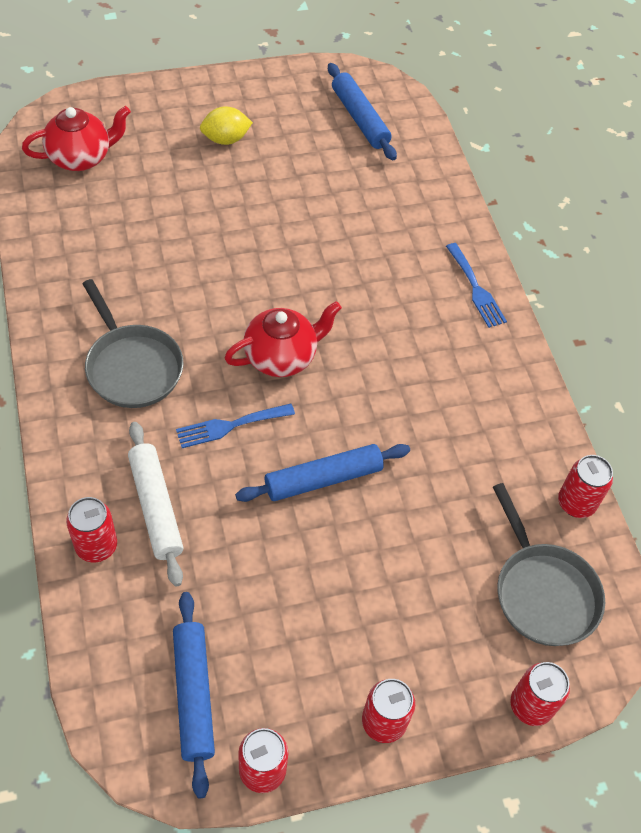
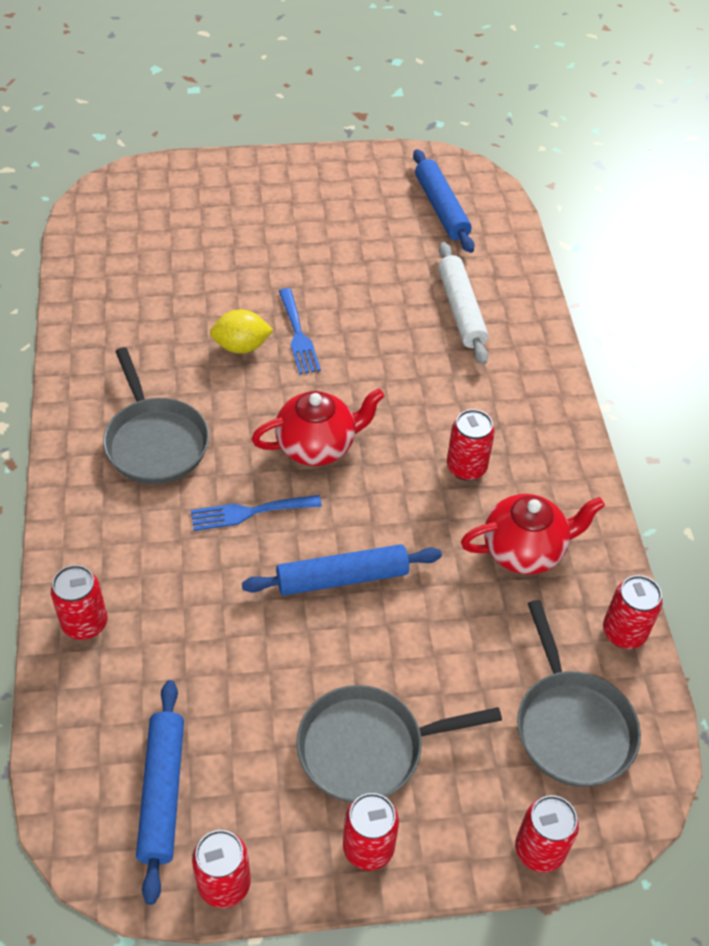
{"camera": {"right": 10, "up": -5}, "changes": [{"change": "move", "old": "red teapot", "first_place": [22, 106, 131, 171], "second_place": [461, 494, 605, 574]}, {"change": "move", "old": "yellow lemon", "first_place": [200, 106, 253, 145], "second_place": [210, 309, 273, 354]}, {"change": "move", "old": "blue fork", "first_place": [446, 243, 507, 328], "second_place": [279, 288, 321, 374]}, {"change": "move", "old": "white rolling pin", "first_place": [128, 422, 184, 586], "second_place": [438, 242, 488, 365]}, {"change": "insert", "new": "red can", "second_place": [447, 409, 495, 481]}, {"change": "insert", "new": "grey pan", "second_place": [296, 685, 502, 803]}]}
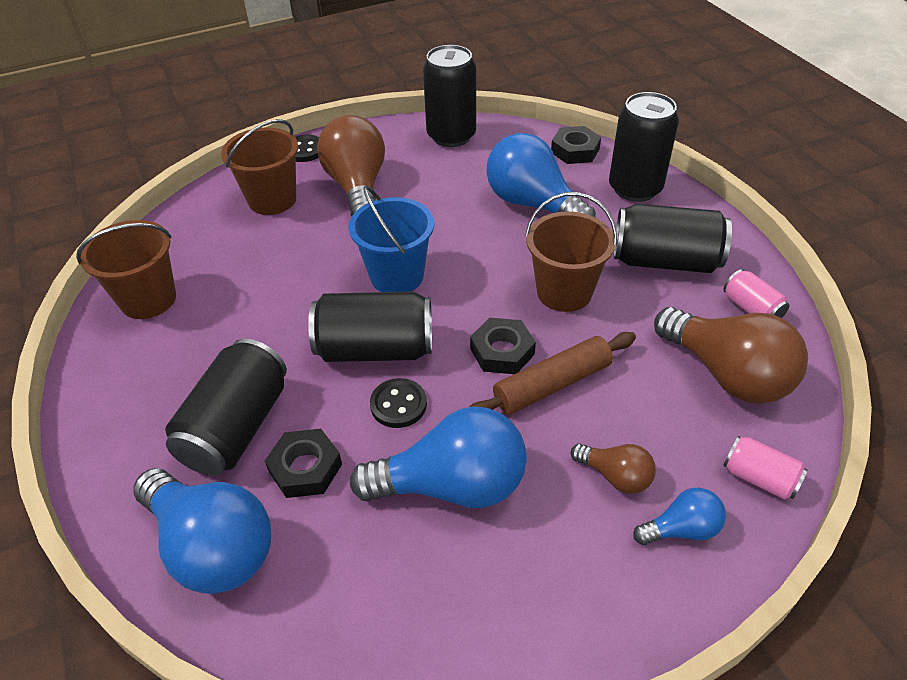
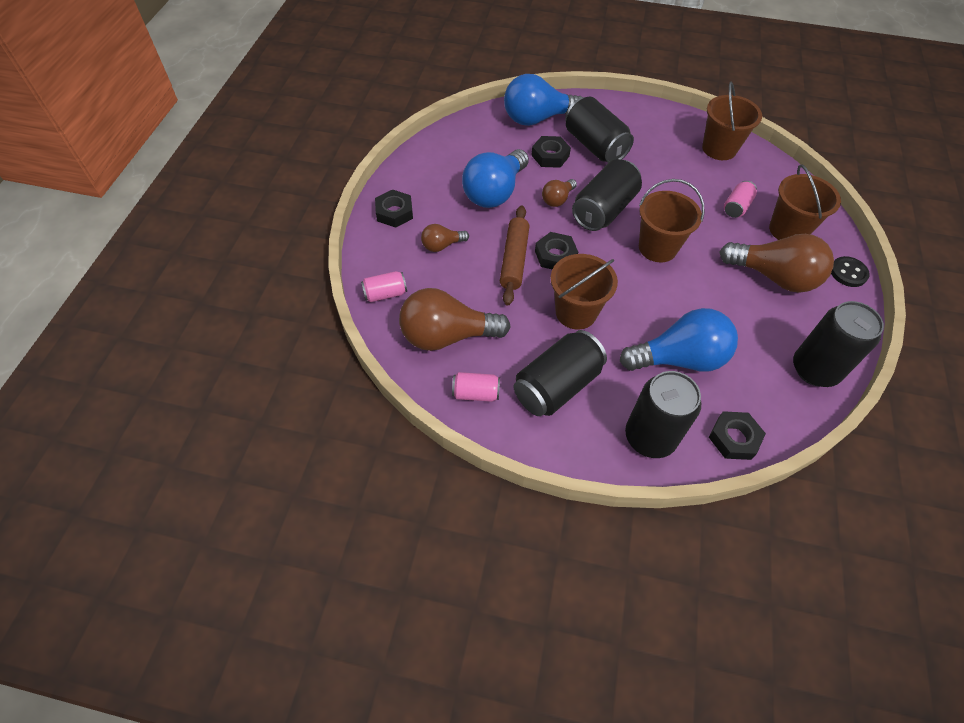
{"camera": {"right": 125, "up": 10}, "changes": [{"change": "recolor", "old": "blue bucket", "new": "brown bucket", "first_place": [349, 186, 434, 292], "second_place": [639, 179, 705, 262]}, {"change": "replace", "old": "black button", "new": "brown light bulb", "first_place": [370, 378, 427, 428], "second_place": [542, 179, 577, 207]}, {"change": "delete", "old": "blue light bulb", "first_place": [633, 488, 726, 545]}, {"change": "insert", "new": "pink can", "second_place": [724, 181, 757, 218]}, {"change": "insert", "new": "black nut", "second_place": [375, 189, 413, 228]}]}
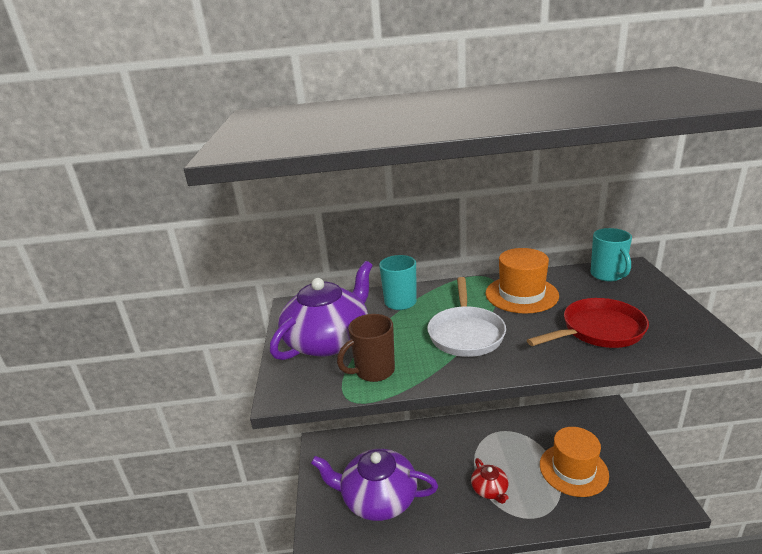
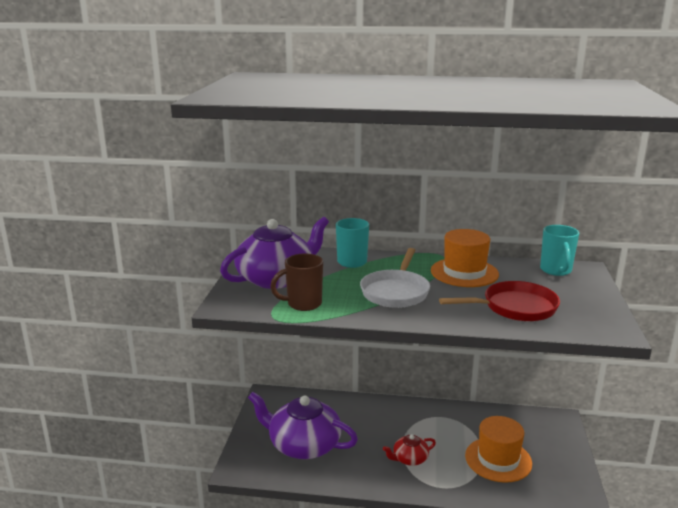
{"camera": {"right": 10, "up": -5}, "changes": [{"change": "rotate", "old": "red teapot", "first_place": [471, 458, 508, 504], "second_place": [383, 434, 436, 466], "degrees": 75}]}
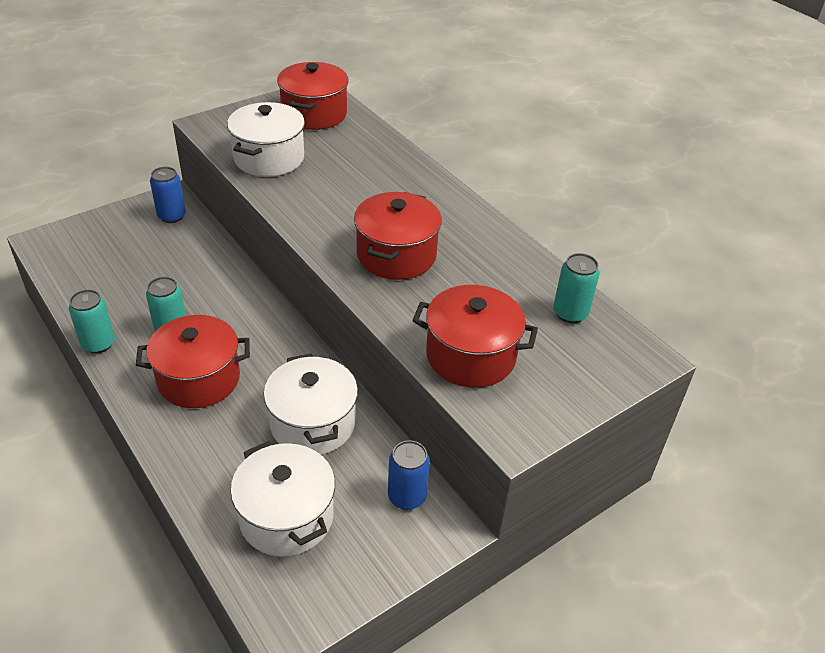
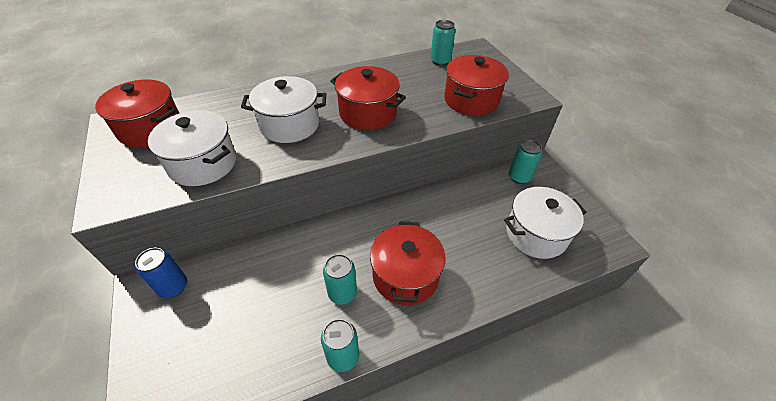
{"camera": {"right": -75, "up": 5}, "changes": [{"change": "move", "old": "white pot", "first_place": [264, 354, 358, 455], "second_place": [241, 76, 326, 143]}, {"change": "recolor", "old": "blue can", "new": "turquoise can", "first_place": [388, 440, 430, 510], "second_place": [509, 140, 542, 184]}]}
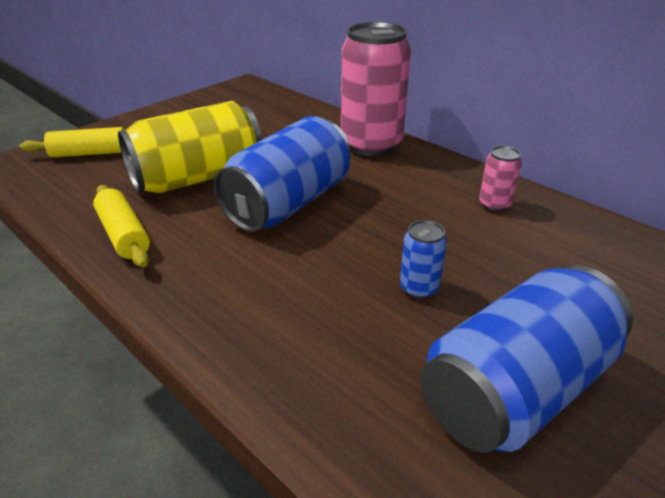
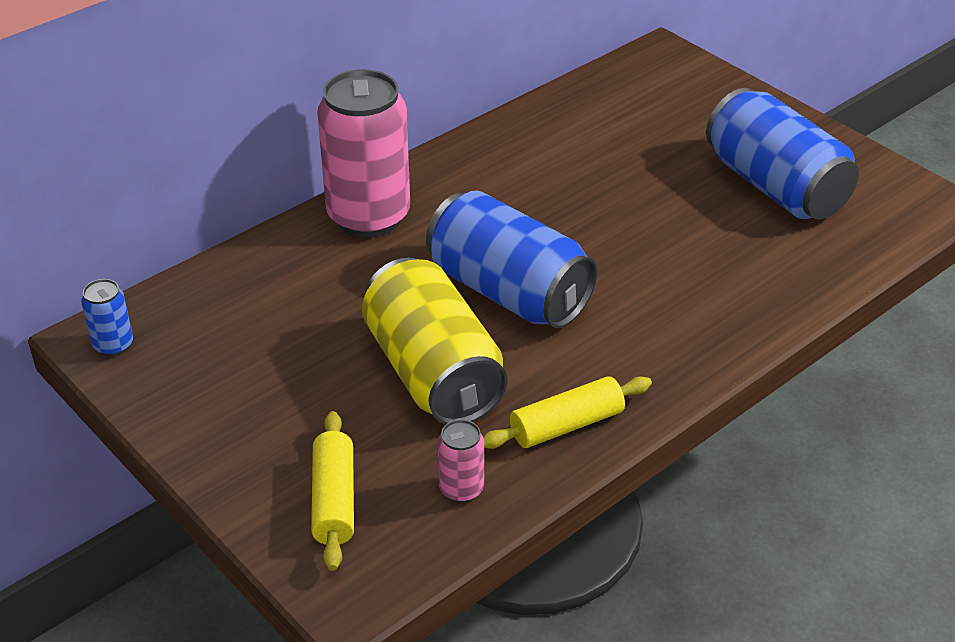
{"camera": {"right": -85, "up": 5}, "changes": [{"change": "move", "old": "pink can", "first_place": [479, 146, 522, 212], "second_place": [438, 419, 484, 503]}, {"change": "move", "old": "blue can", "first_place": [400, 220, 447, 299], "second_place": [81, 279, 133, 356]}]}
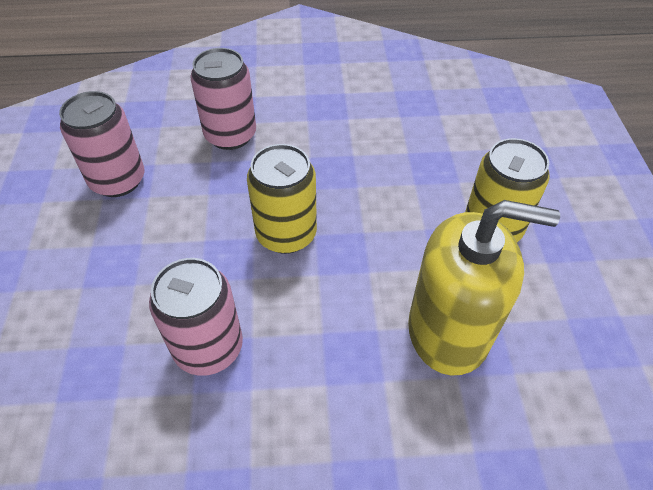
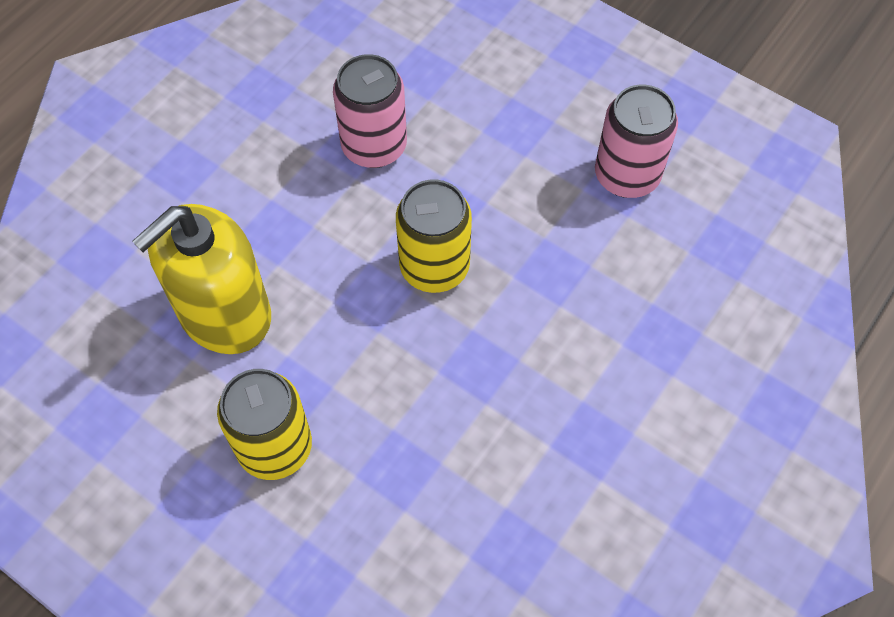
{"camera": {"right": 130, "up": 10}, "changes": [{"change": "delete", "old": "pink can", "first_place": [190, 48, 256, 150]}]}
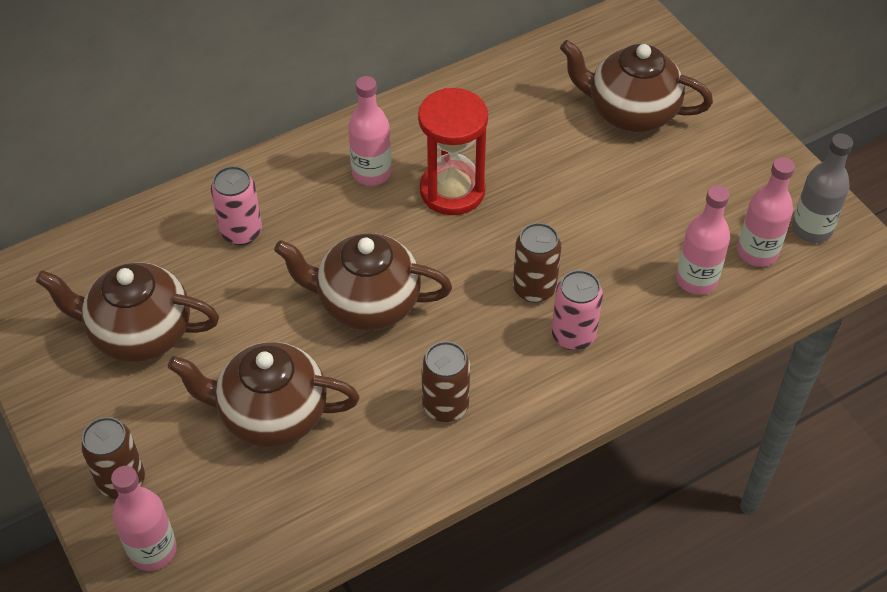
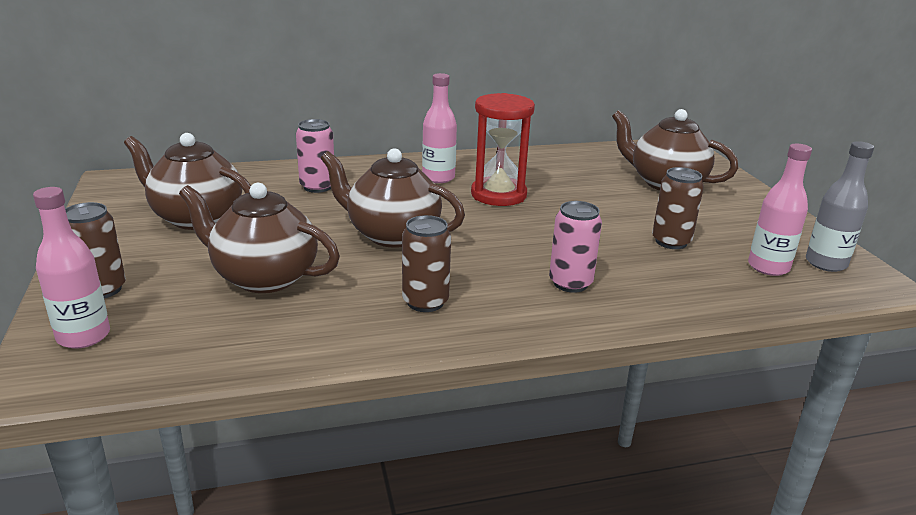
{"camera": {"right": 15, "up": -25}, "changes": [{"change": "delete", "old": "pink bottle", "first_place": [676, 185, 730, 295]}, {"change": "move", "old": "brown can", "first_place": [513, 223, 561, 303], "second_place": [652, 167, 704, 249]}]}
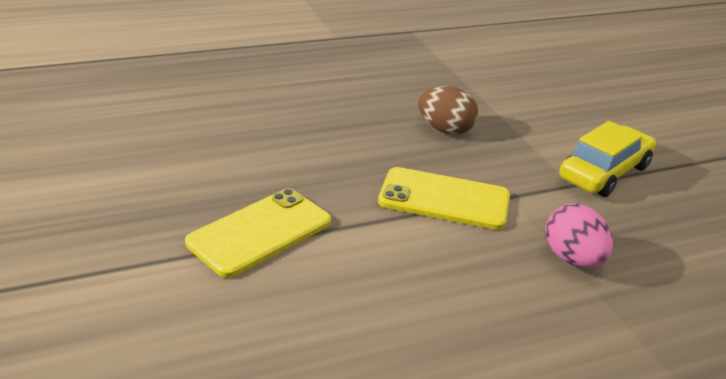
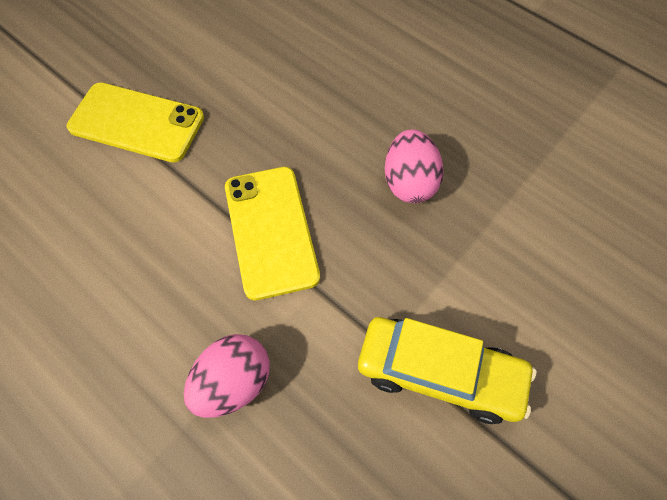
{"camera": {"right": 65, "up": 30}, "changes": [{"change": "recolor", "old": "brown egg", "new": "pink egg", "first_place": [418, 86, 478, 135], "second_place": [385, 129, 444, 203]}]}
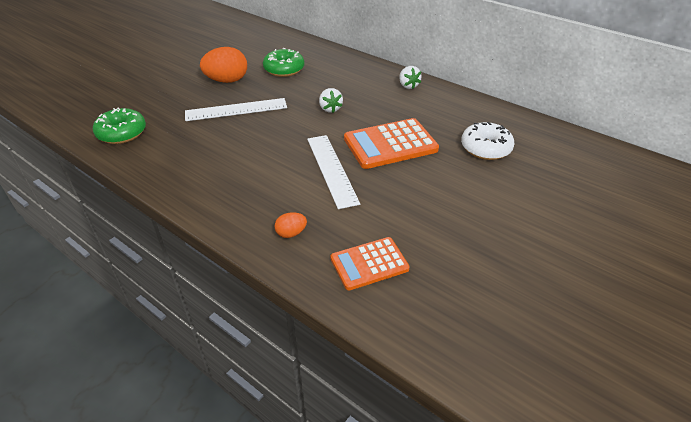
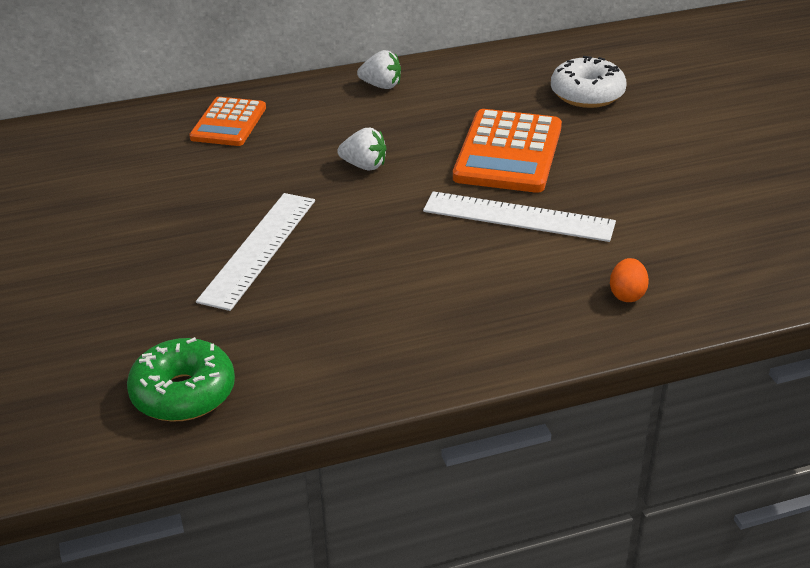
{"camera": {"right": -55, "up": -5}, "changes": [{"change": "delete", "old": "orange egg", "first_place": [200, 47, 247, 83]}, {"change": "delete", "old": "green donut", "first_place": [263, 48, 304, 77]}, {"change": "move", "old": "orange calculator", "first_place": [331, 237, 410, 290], "second_place": [189, 97, 266, 146]}]}
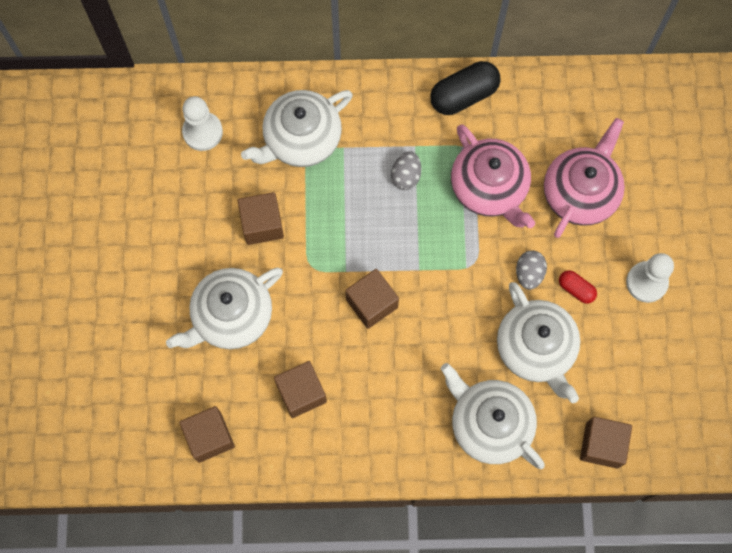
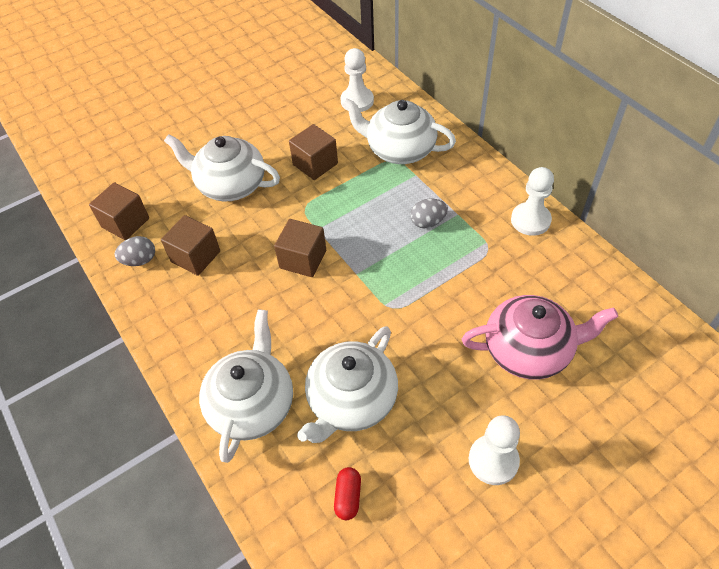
{"camera": {"right": 60, "up": -20}, "changes": [{"change": "replace", "old": "black capsule", "new": "white pawn", "first_place": [430, 61, 501, 115], "second_place": [511, 167, 554, 236]}, {"change": "delete", "old": "pink teapot", "first_place": [451, 124, 535, 228]}, {"change": "move", "old": "grey egg", "first_place": [516, 250, 547, 290], "second_place": [115, 236, 155, 266]}, {"change": "move", "old": "red capsule", "first_place": [559, 270, 597, 304], "second_place": [334, 467, 361, 520]}, {"change": "delete", "old": "brown cube", "first_place": [580, 417, 632, 468]}]}
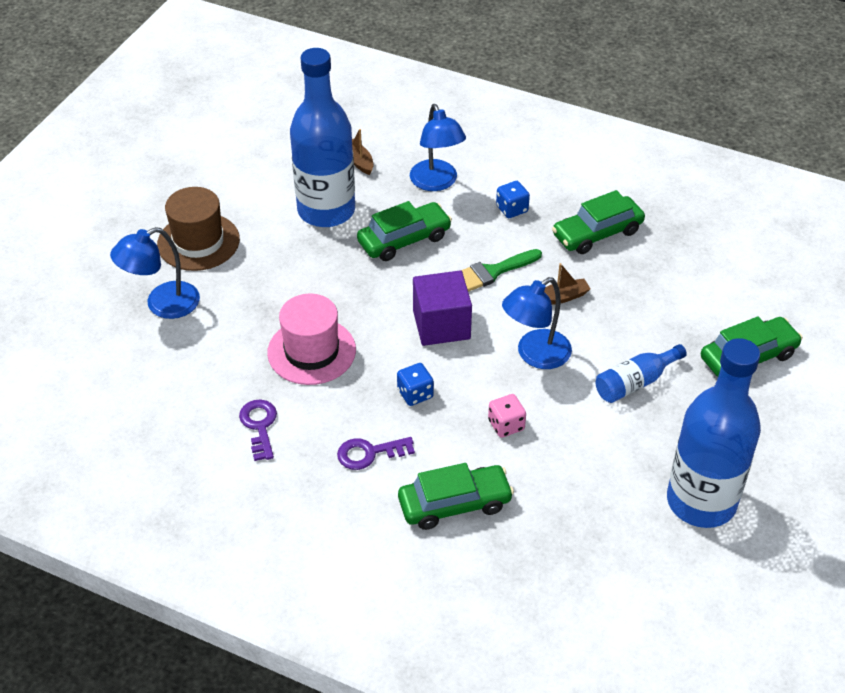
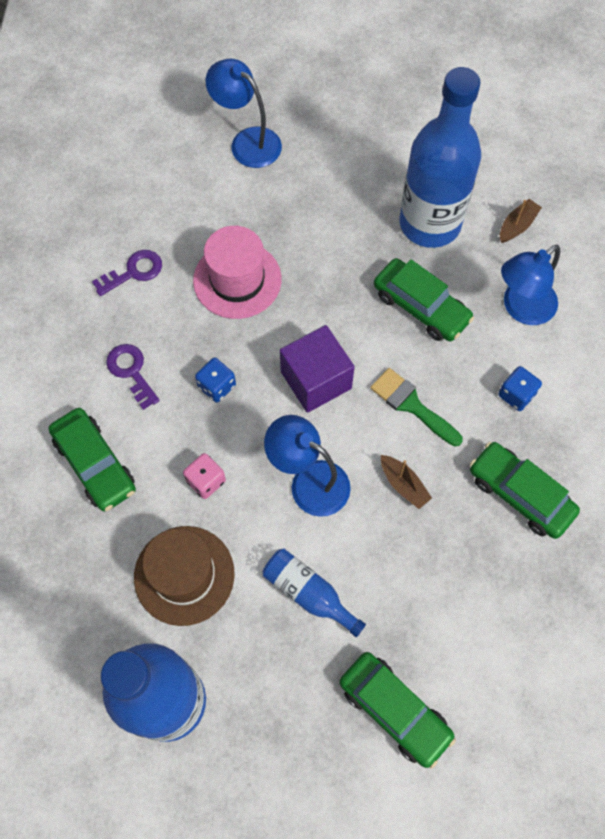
{"camera": {"right": 70, "up": 20}, "changes": [{"change": "move", "old": "brown hat", "first_place": [157, 187, 240, 271], "second_place": [134, 526, 235, 626]}]}
